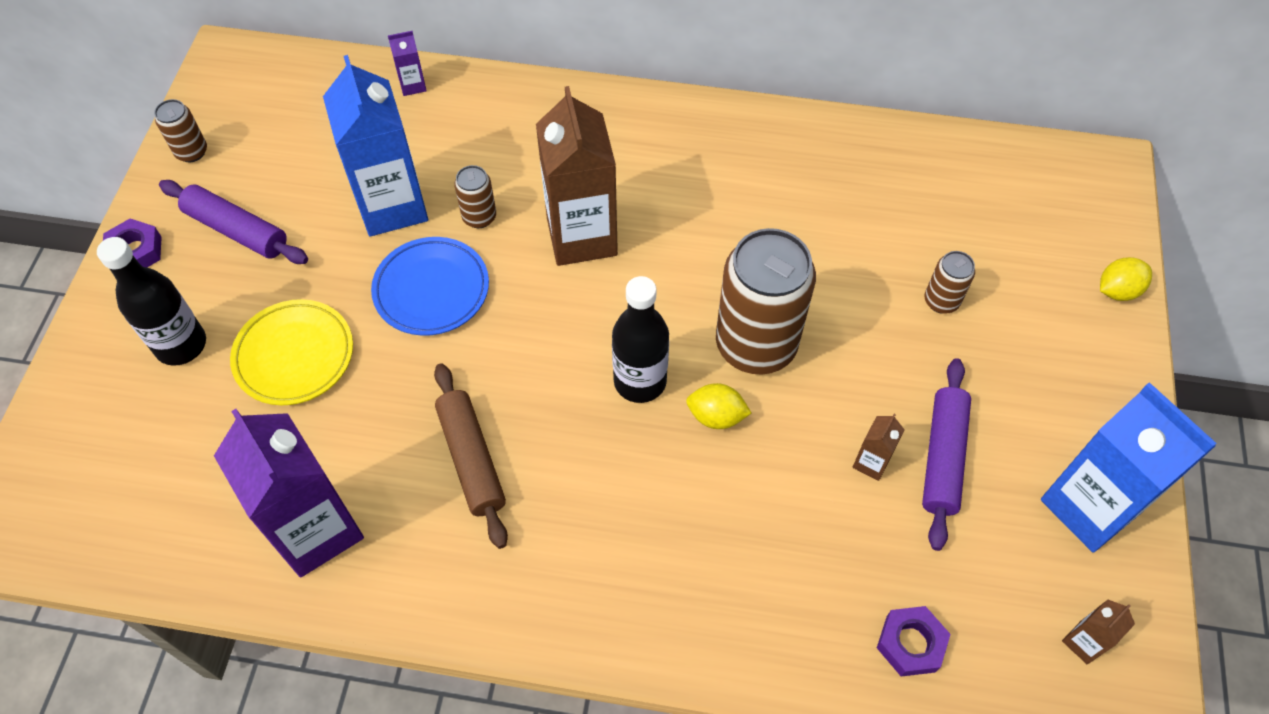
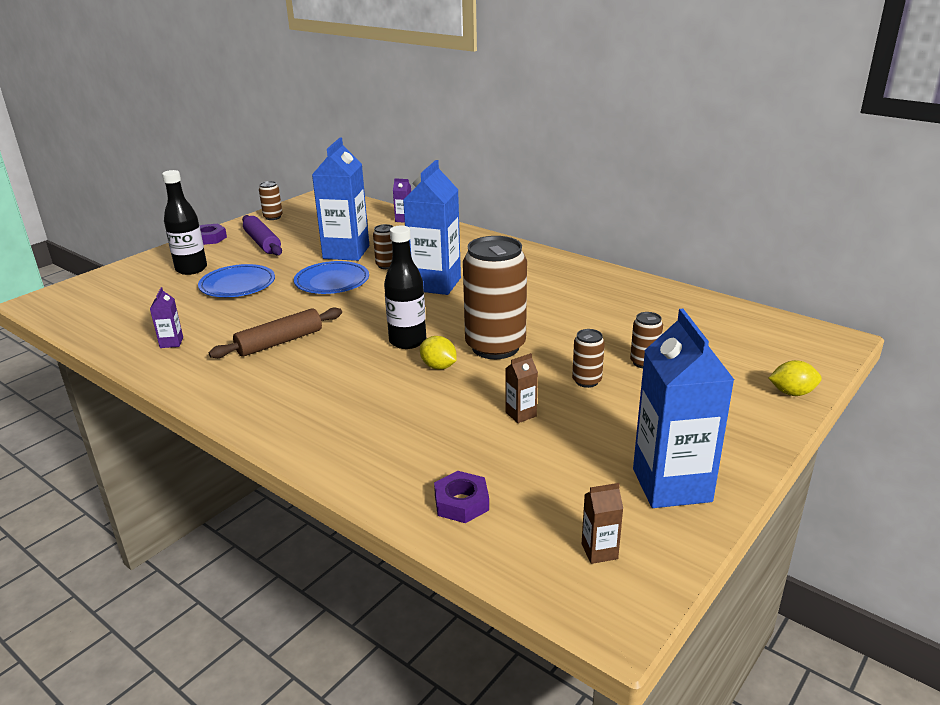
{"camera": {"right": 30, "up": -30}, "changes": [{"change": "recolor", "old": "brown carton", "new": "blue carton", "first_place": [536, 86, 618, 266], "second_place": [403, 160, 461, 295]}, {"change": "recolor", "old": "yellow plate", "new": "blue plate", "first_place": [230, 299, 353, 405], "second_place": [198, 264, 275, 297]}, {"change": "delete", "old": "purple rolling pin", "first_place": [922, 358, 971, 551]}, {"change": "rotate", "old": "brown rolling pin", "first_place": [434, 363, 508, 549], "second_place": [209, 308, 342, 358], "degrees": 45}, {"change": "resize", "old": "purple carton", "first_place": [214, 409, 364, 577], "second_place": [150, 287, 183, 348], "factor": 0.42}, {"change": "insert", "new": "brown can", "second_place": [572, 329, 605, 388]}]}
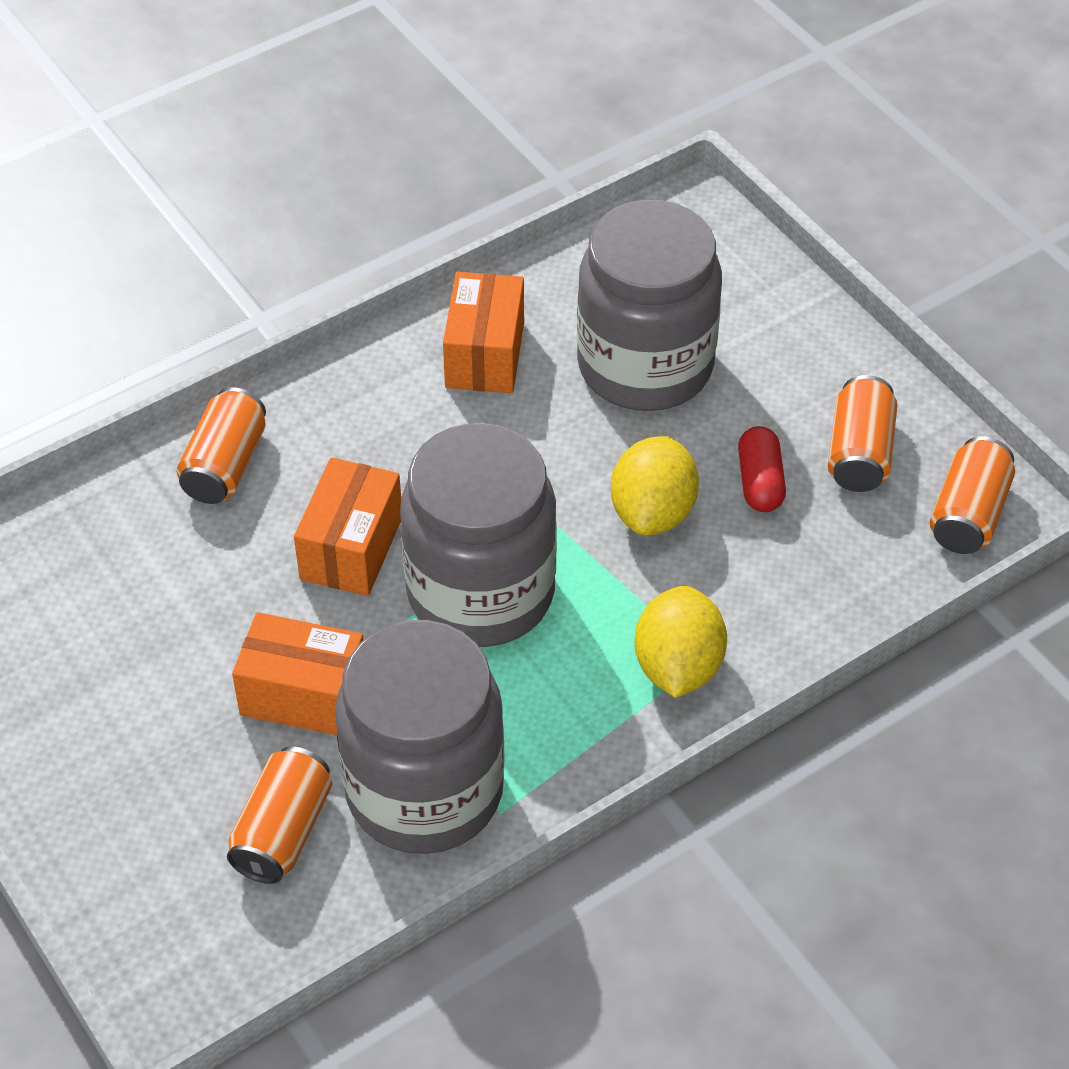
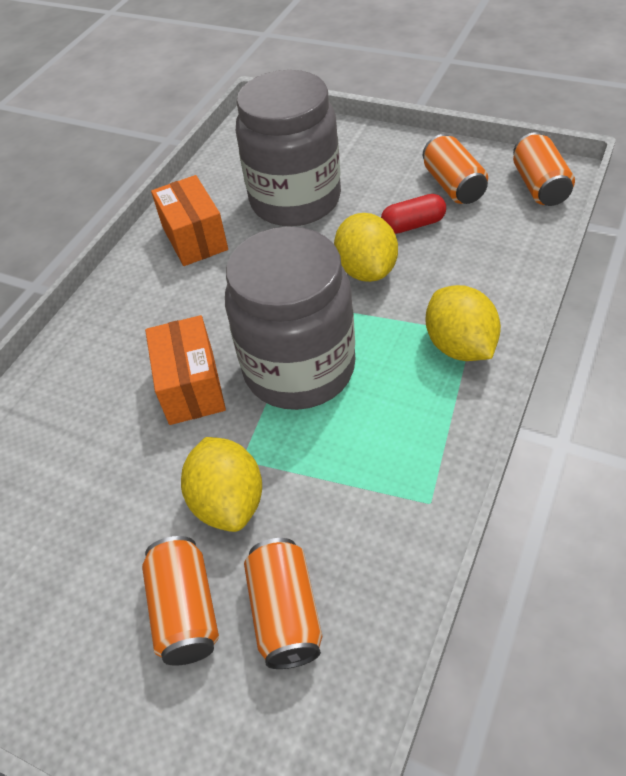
{"camera": {"right": -25, "up": 0}, "changes": [{"change": "move", "old": "orange can", "first_place": [176, 387, 266, 504], "second_place": [142, 536, 219, 666]}, {"change": "rotate", "old": "red capsule", "first_place": [738, 426, 786, 512], "second_place": [381, 194, 446, 234], "degrees": -75}, {"change": "replace", "old": "orange box", "new": "yellow lemon", "first_place": [232, 612, 363, 736], "second_place": [181, 437, 262, 532]}, {"change": "delete", "old": "grey jar", "first_place": [335, 620, 505, 854]}]}
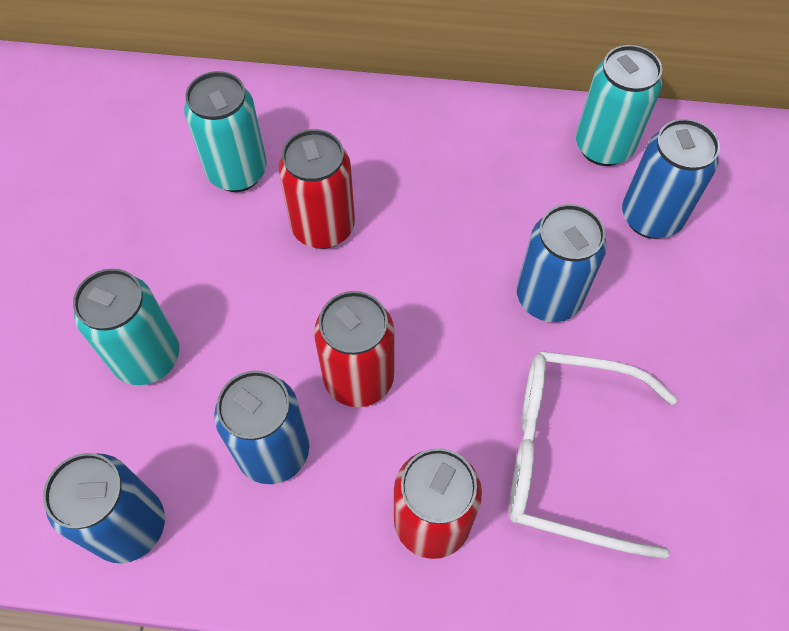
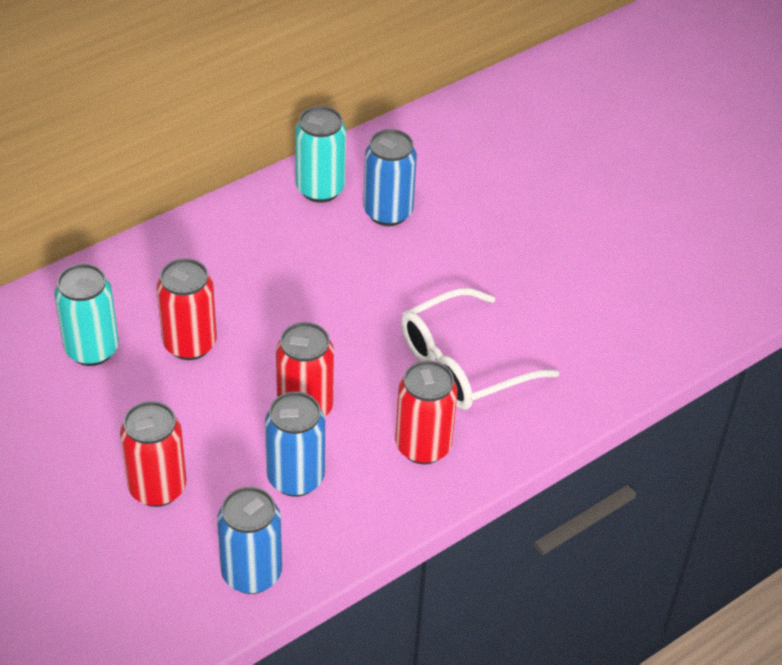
{"camera": {"right": -45, "up": -15}, "changes": [{"change": "delete", "old": "blue can", "first_place": [517, 204, 607, 322]}, {"change": "recolor", "old": "turquoise can", "new": "red can", "first_place": [73, 268, 179, 385], "second_place": [120, 401, 187, 507]}]}
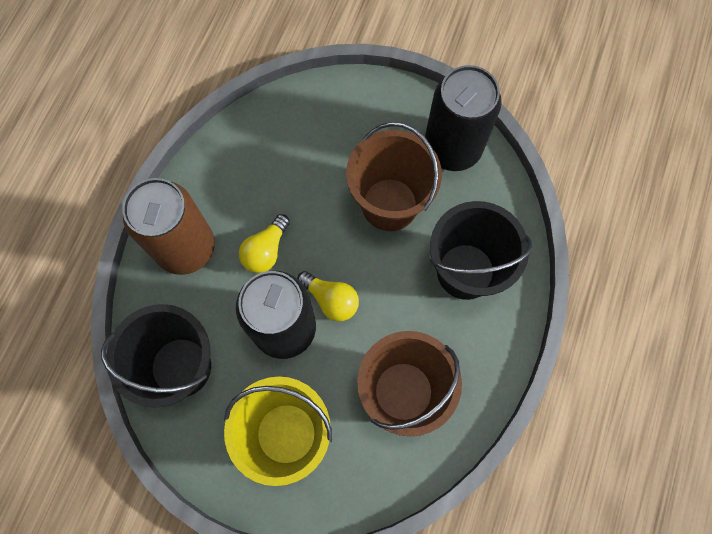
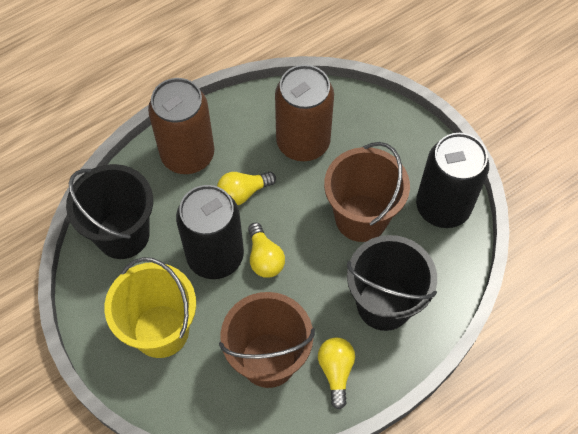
{"camera": {"right": 35, "up": -10}, "changes": [{"change": "insert", "new": "brown can", "second_place": [275, 65, 334, 161]}, {"change": "insert", "new": "yellow light bulb", "second_place": [318, 337, 355, 409]}]}
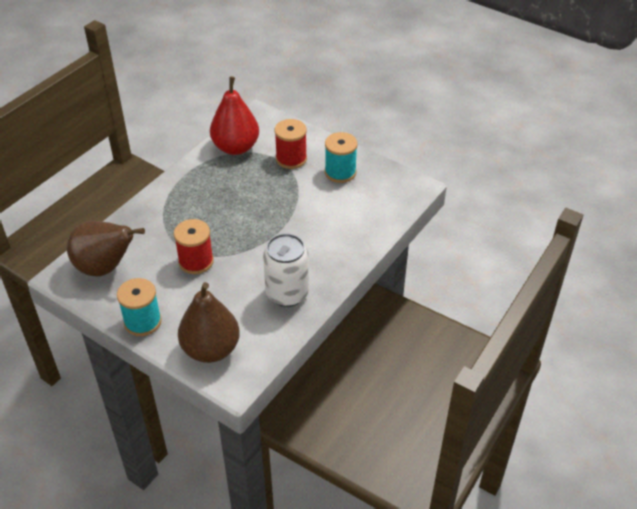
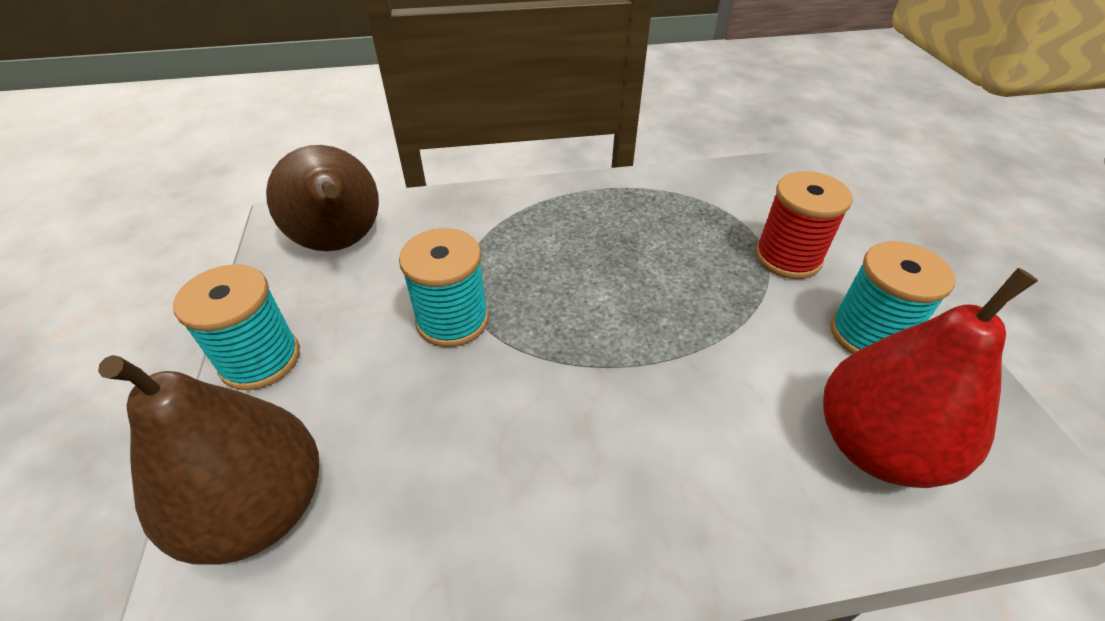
{"camera": {"right": 45, "up": 0}, "changes": [{"change": "move", "old": "red pear", "first_place": [210, 77, 259, 155], "second_place": [823, 268, 1038, 488]}, {"change": "recolor", "old": "red spool", "new": "turquoise spool", "first_place": [174, 219, 214, 274], "second_place": [399, 228, 489, 347]}, {"change": "delete", "old": "white can", "first_place": [263, 233, 309, 307]}]}
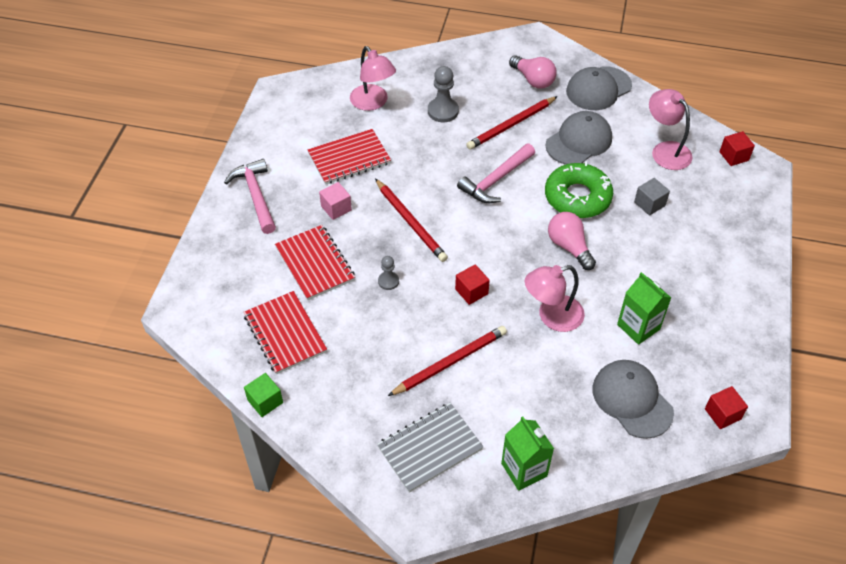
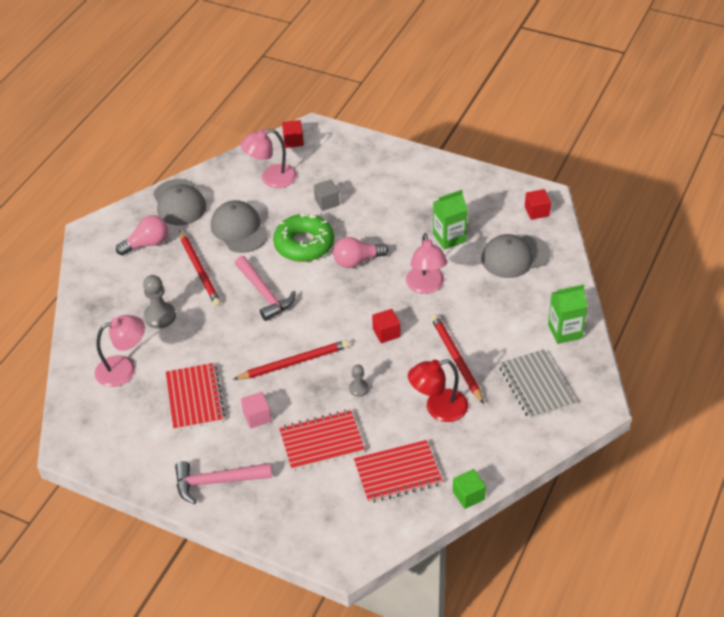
{"camera": {"right": -75, "up": -5}, "changes": [{"change": "insert", "new": "red lamp", "second_place": [408, 359, 468, 422]}]}
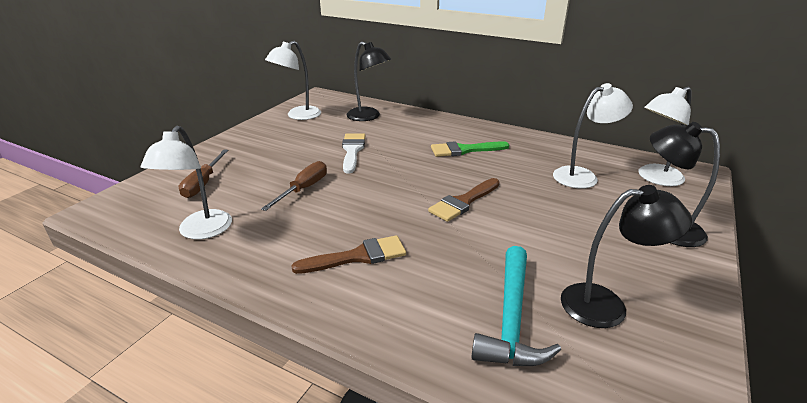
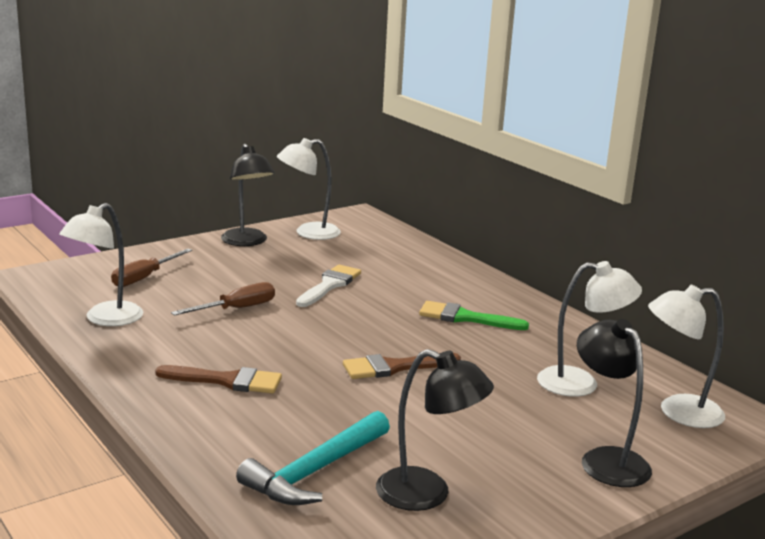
{"camera": {"right": 25, "up": -10}, "changes": [{"change": "move", "old": "black lamp", "first_place": [346, 41, 391, 121], "second_place": [221, 144, 275, 246]}]}
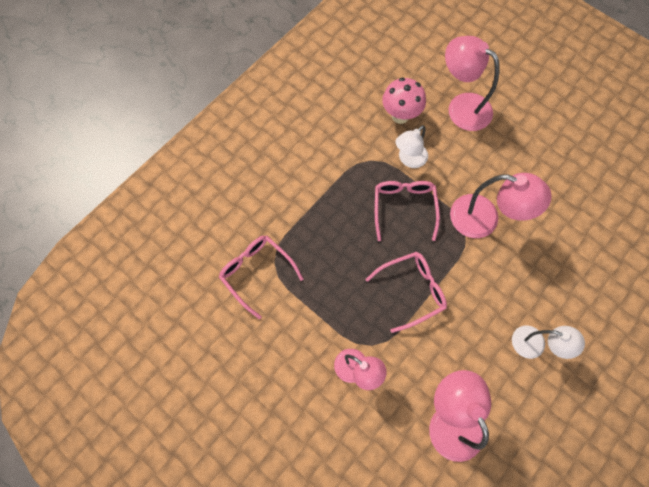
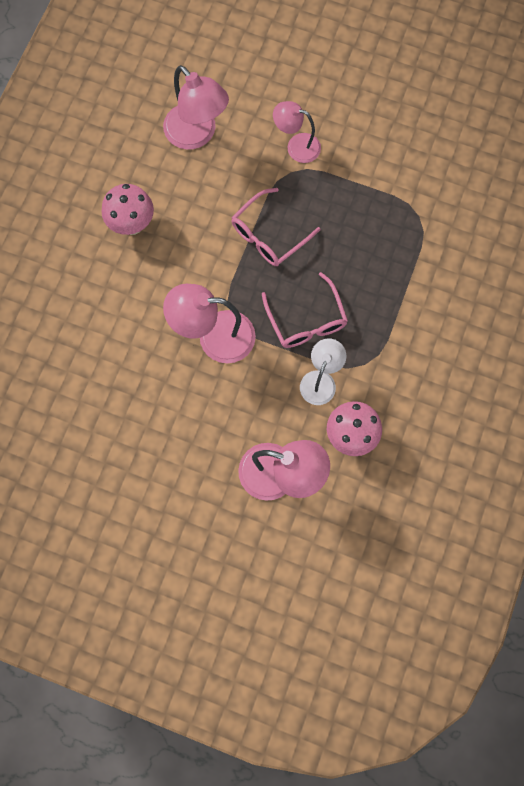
{"camera": {"right": 160, "up": 5}, "changes": [{"change": "delete", "old": "pink glasses", "first_place": [219, 235, 304, 319]}, {"change": "replace", "old": "white lamp", "new": "pink mushroom", "first_place": [512, 325, 585, 359], "second_place": [102, 184, 154, 235]}]}
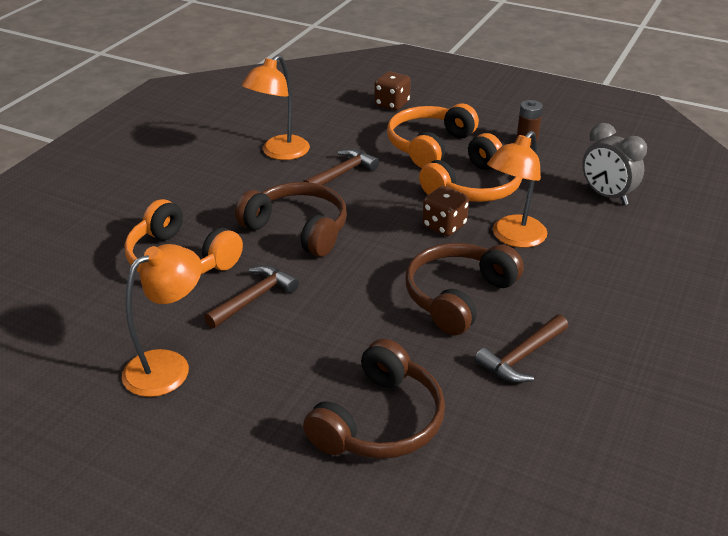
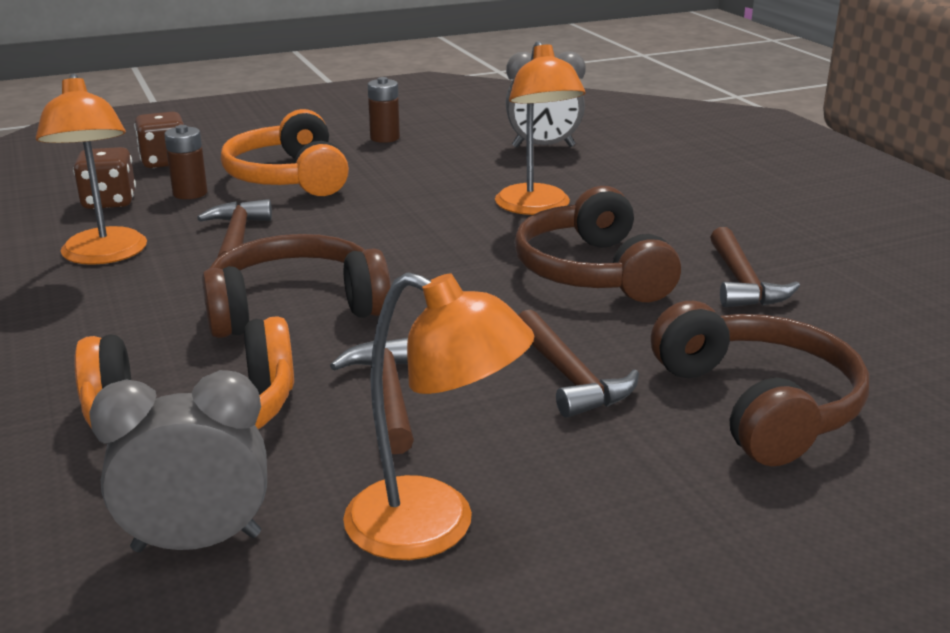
{"camera": {"right": -50, "up": -10}, "changes": [{"change": "delete", "old": "orange headphones", "first_place": [419, 133, 522, 202]}, {"change": "move", "old": "brown dice", "first_place": [422, 186, 469, 236], "second_place": [73, 147, 136, 209]}, {"change": "rotate", "old": "orange lamp", "first_place": [122, 244, 202, 397], "second_place": [343, 272, 534, 560], "degrees": 120}, {"change": "insert", "new": "brown battery", "second_place": [164, 125, 207, 199]}, {"change": "insert", "new": "brown hammer", "second_place": [518, 309, 639, 418]}, {"change": "insert", "new": "grey clock", "second_place": [89, 370, 267, 552]}]}
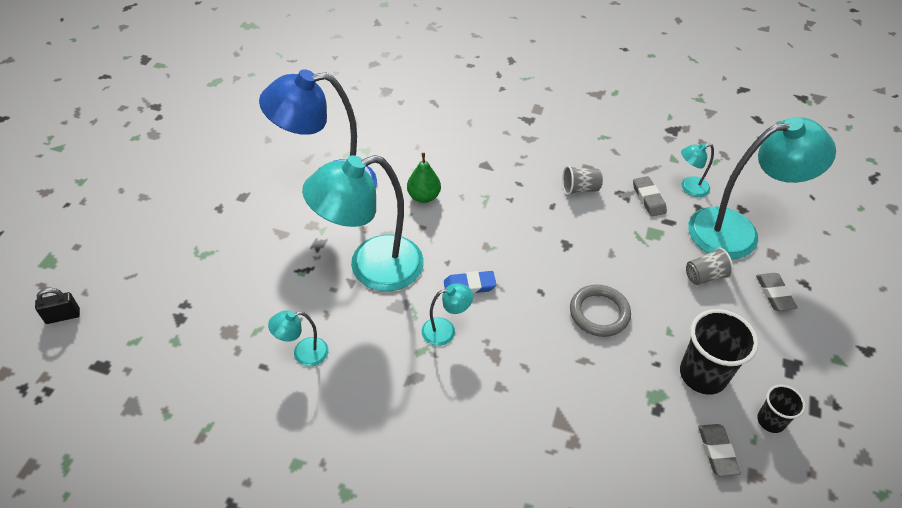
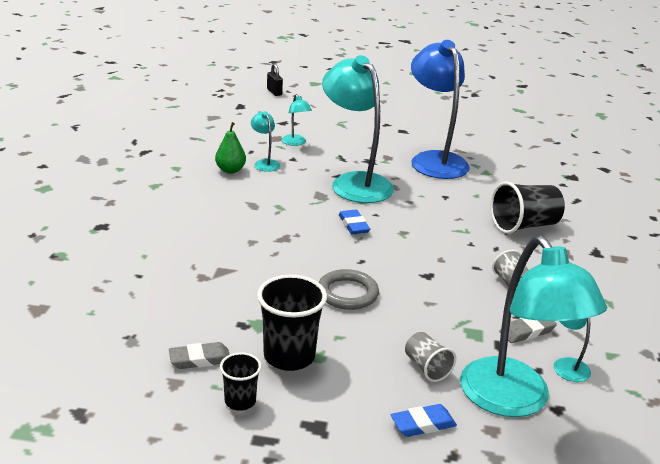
{"camera": {"right": 80, "up": -20}, "changes": [{"change": "move", "old": "green pear", "first_place": [407, 153, 441, 203], "second_place": [215, 122, 246, 174]}, {"change": "recolor", "old": "grey eraser", "new": "blue eraser", "first_place": [756, 273, 798, 311], "second_place": [391, 404, 457, 437]}, {"change": "move", "old": "turquoise lamp", "first_place": [422, 283, 473, 346], "second_place": [282, 94, 312, 146]}, {"change": "insert", "new": "black cup", "second_place": [490, 181, 565, 234]}]}
